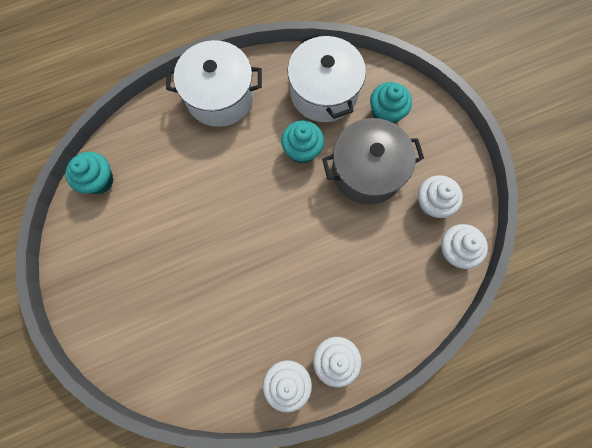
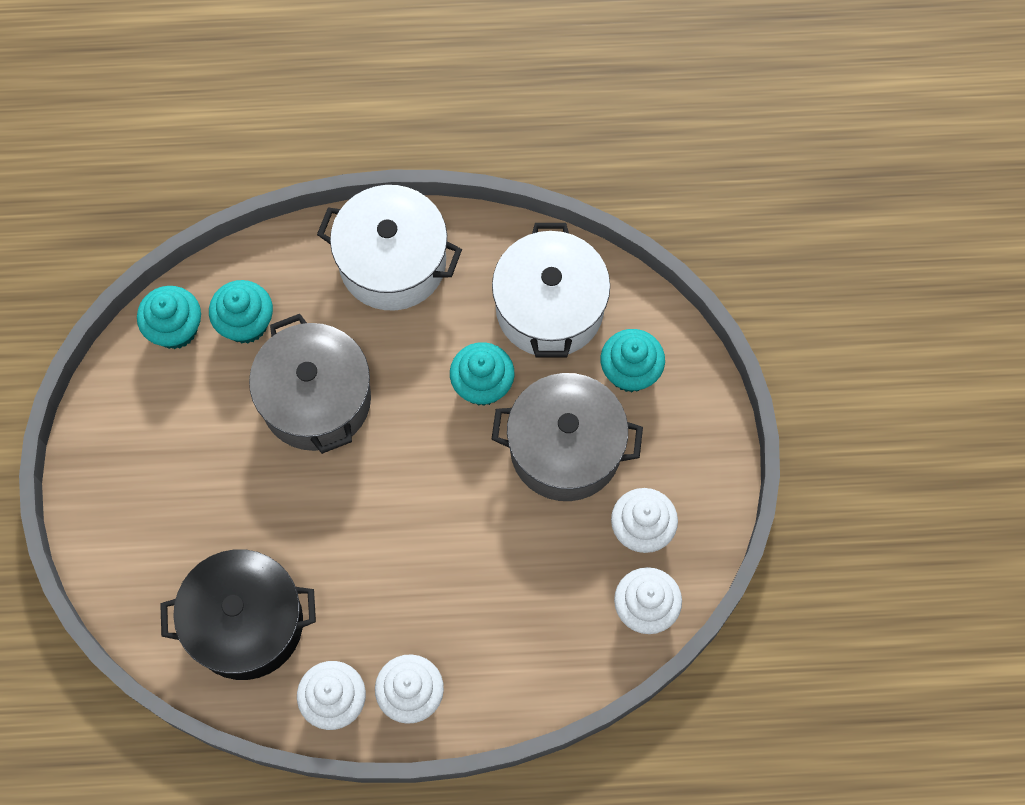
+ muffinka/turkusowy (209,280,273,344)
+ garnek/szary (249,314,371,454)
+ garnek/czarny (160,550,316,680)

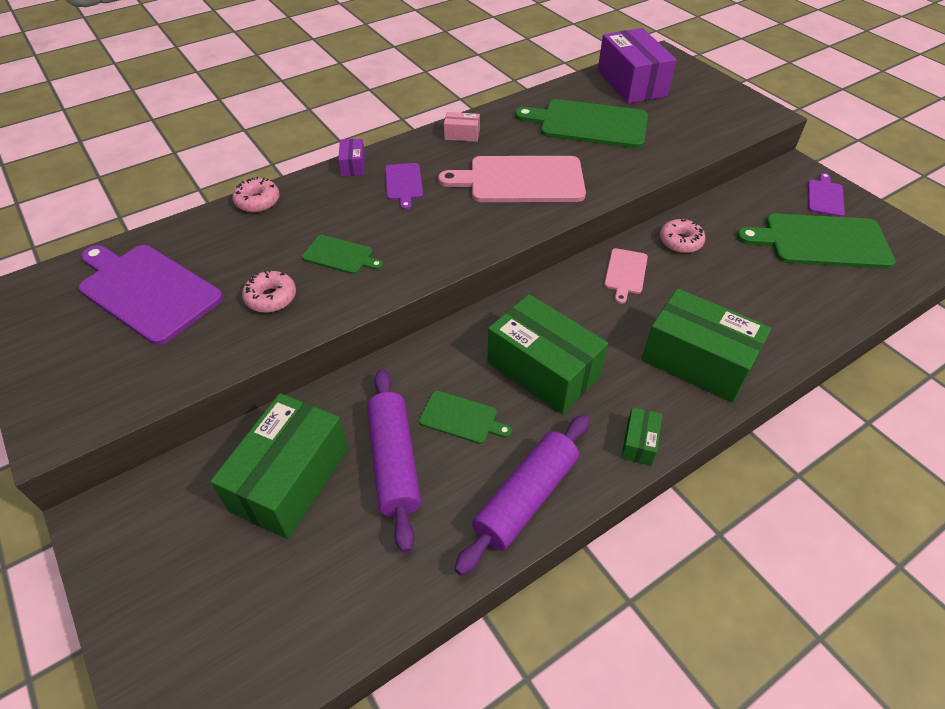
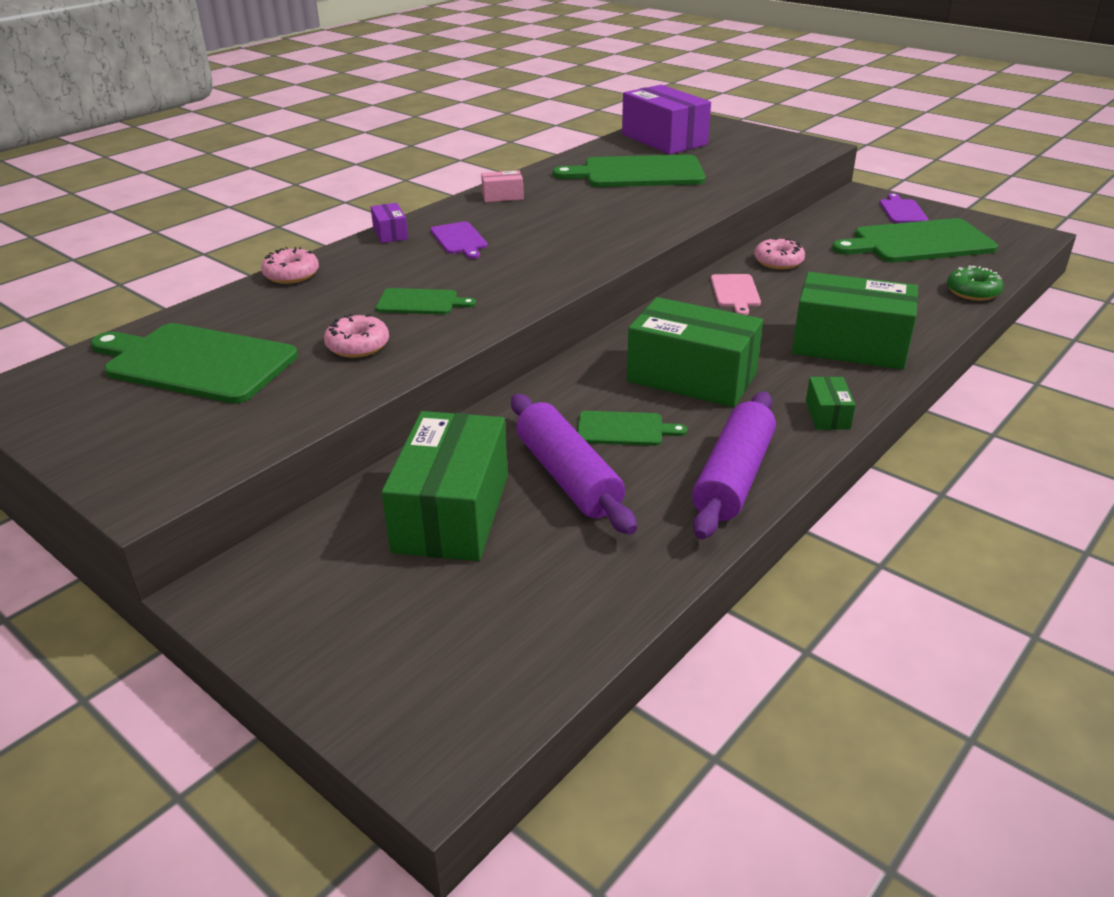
- deska do krojenia/różowy (438,156,586,202)
~ deska do krojenia/fioletowy (79,245,223,345) to deska do krojenia/zielony (91,323,298,403)
+ donut/zielony (947,266,1004,301)

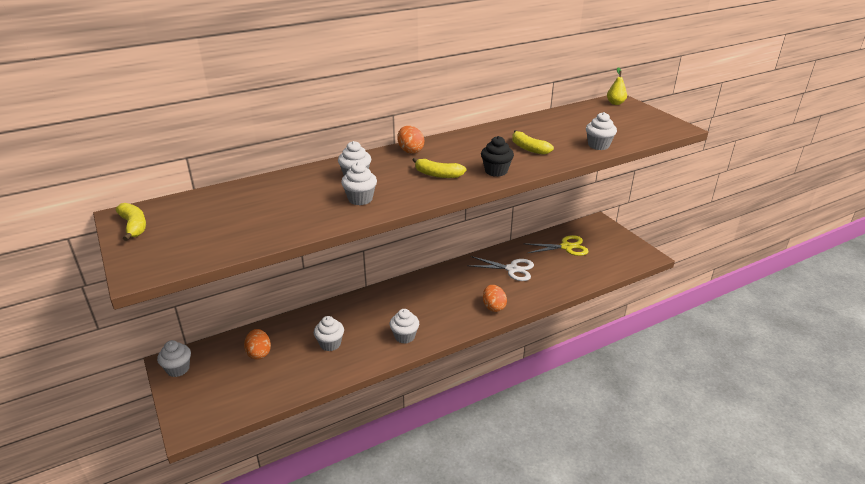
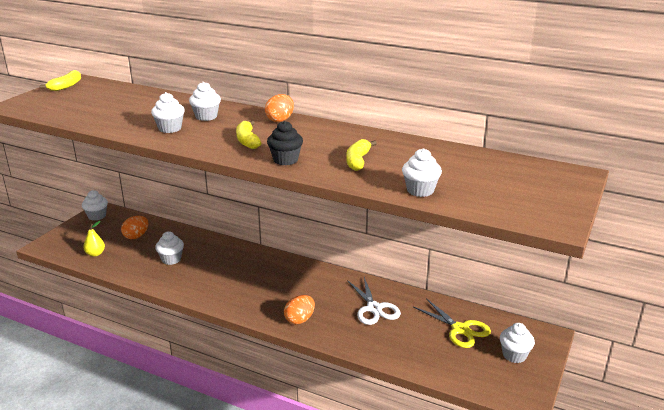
~ gruszka/żółty (607,67,627,105) to (83,221,105,257)
~ muffinka/biały (390,309,419,344) to (500,323,535,363)

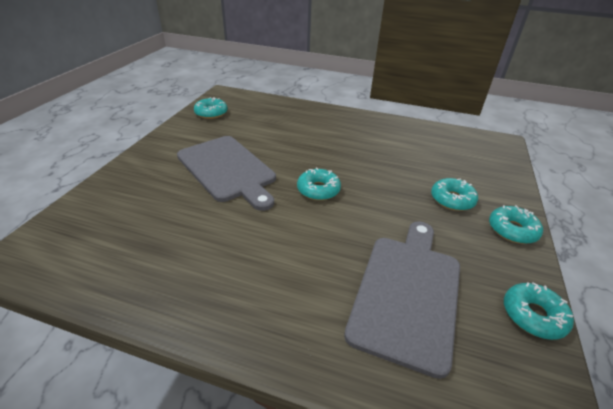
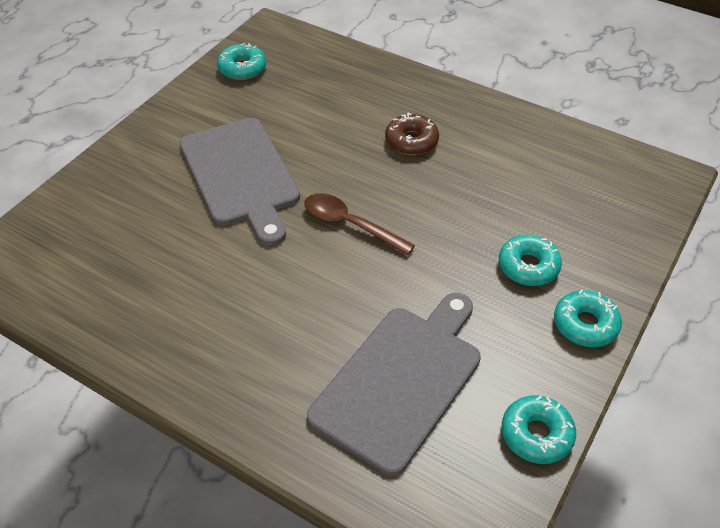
~ donut/turkusowy (297,168,341,201) to łyżka/brązowy (304,193,415,255)
+ donut/brązowy (385,112,439,155)

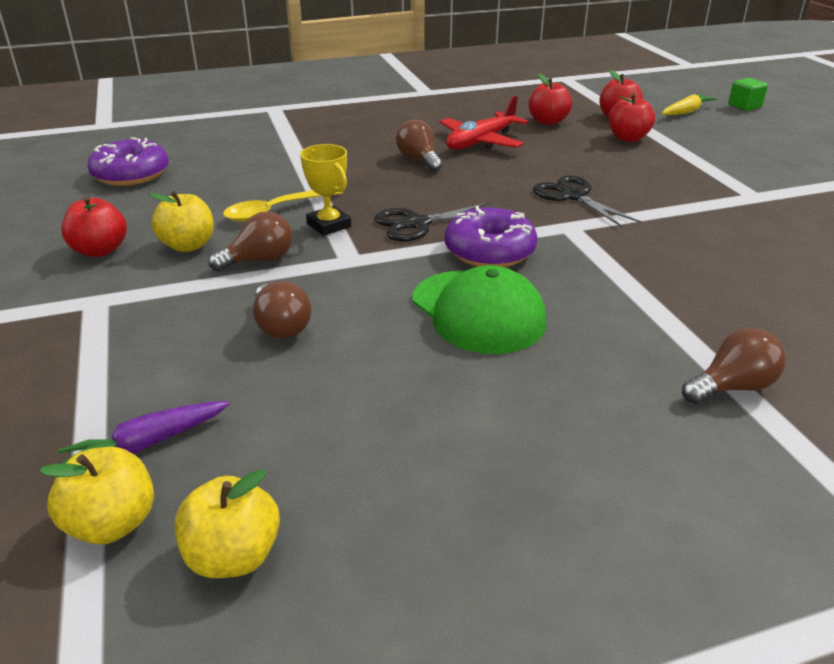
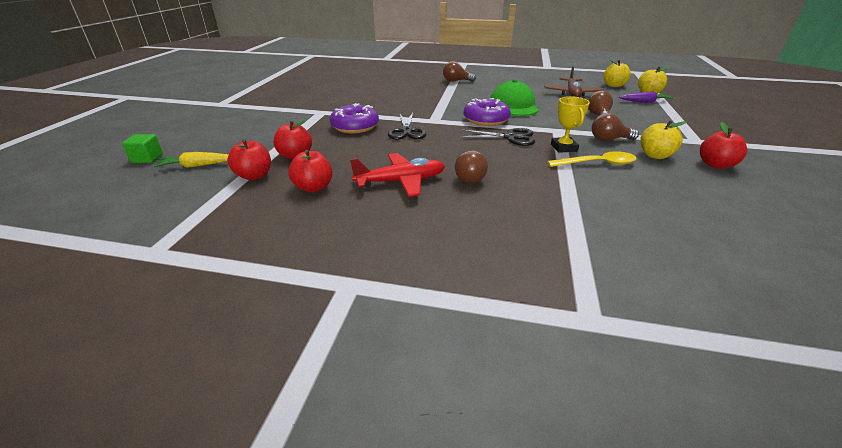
~ donut/fioletowy (87,137,169,186) to (330,103,379,133)
+ samolot/brązowy (544,66,604,97)

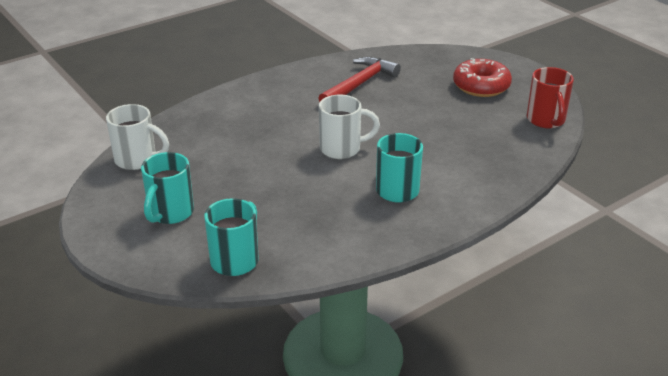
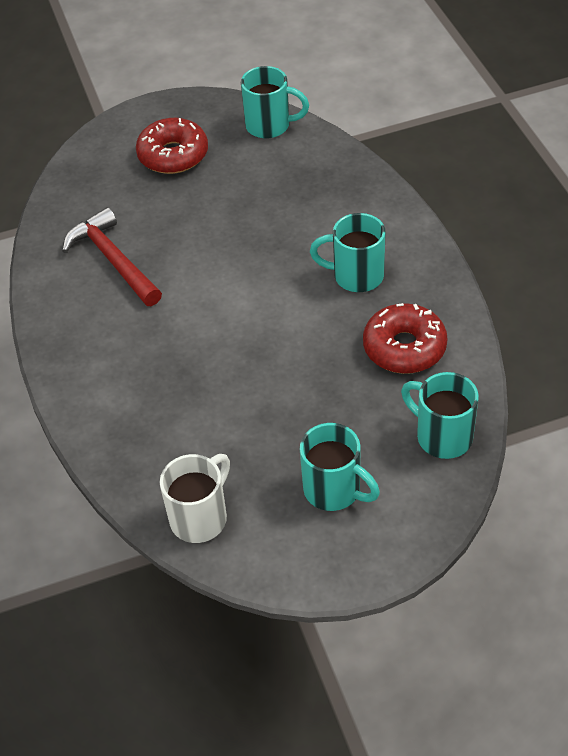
~ kubek/czerwony (527,67,574,128) to kubek/turkusowy (241,66,309,139)
- kubek/biały (319,95,380,159)
+ donut/czerwony (363,303,448,374)

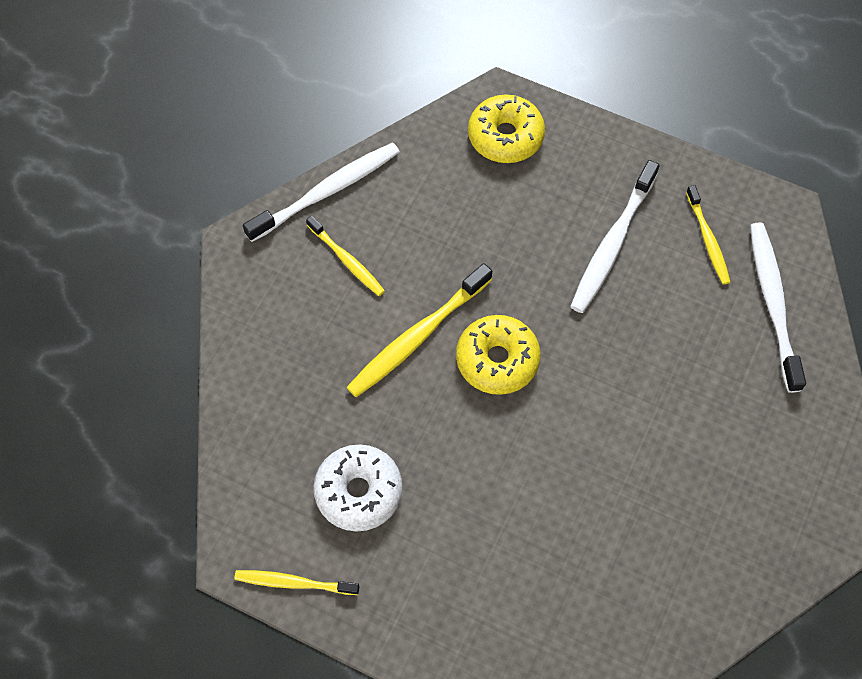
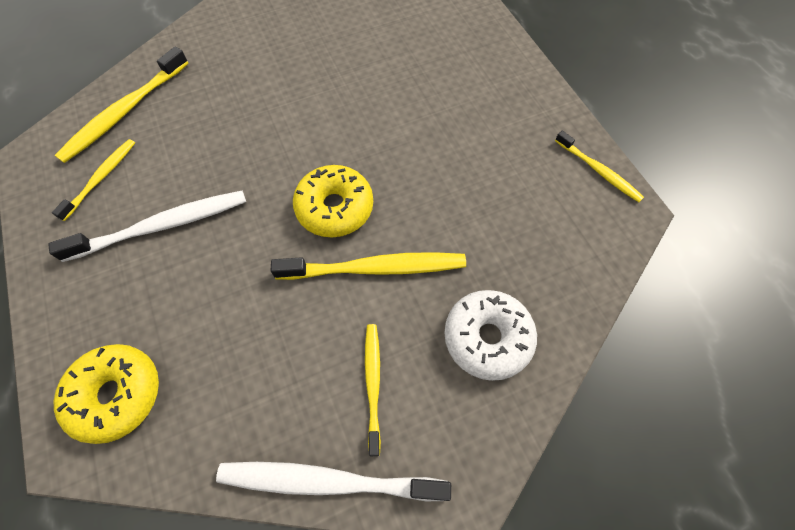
~ szczoteczka do zębów/biały (750,222,806,393) to szczoteczka do zębów/żółty (55,47,188,163)
~ donut/biały (314,444,402,532) to (444,290,537,381)

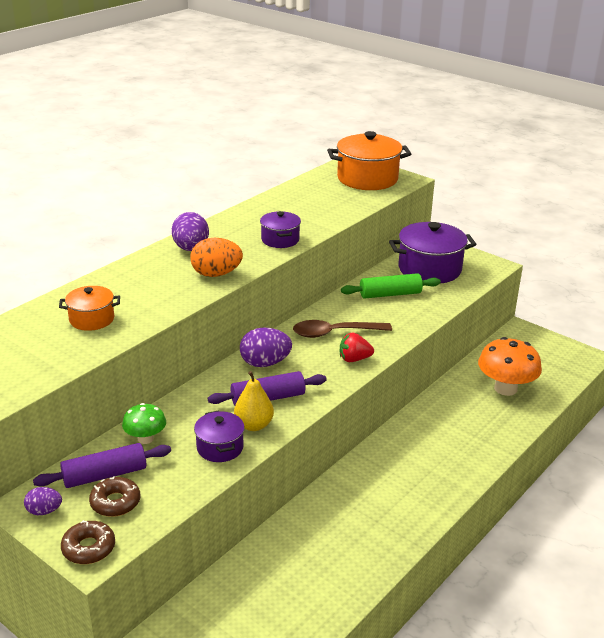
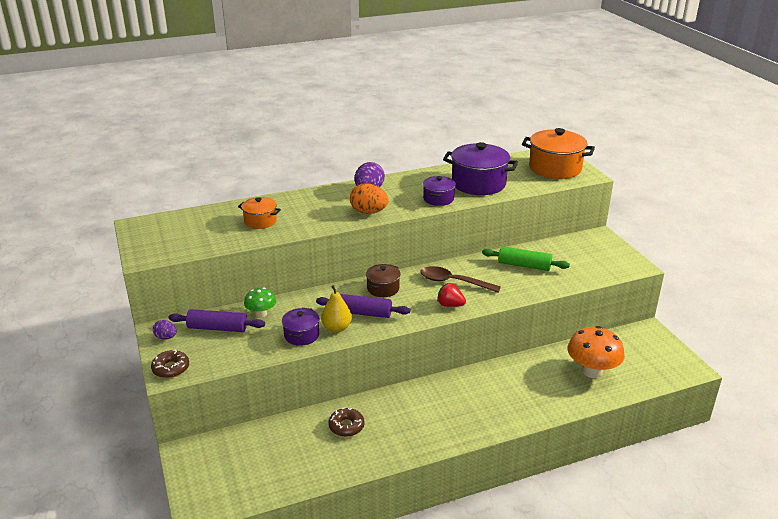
~ garnek/fioletowy (389,222,476,284) to (443,142,518,195)
~ jajko/fioletowy (240,327,292,367) to garnek/brązowy (366,264,401,297)
~ donut/brązowy (89,476,140,517) to (328,408,364,437)

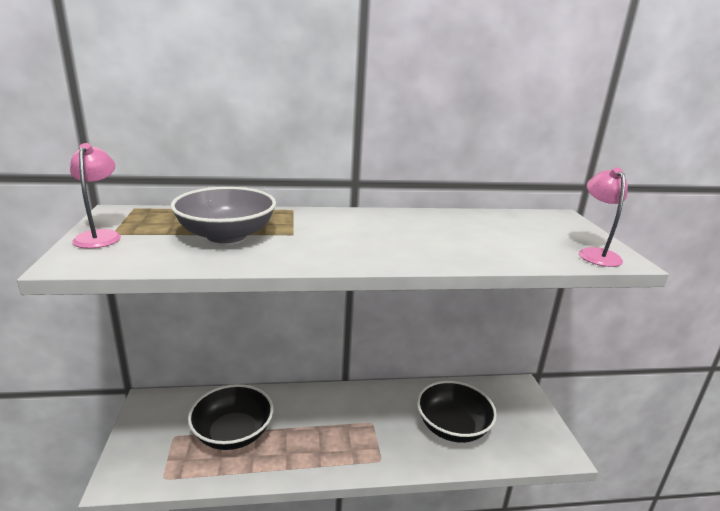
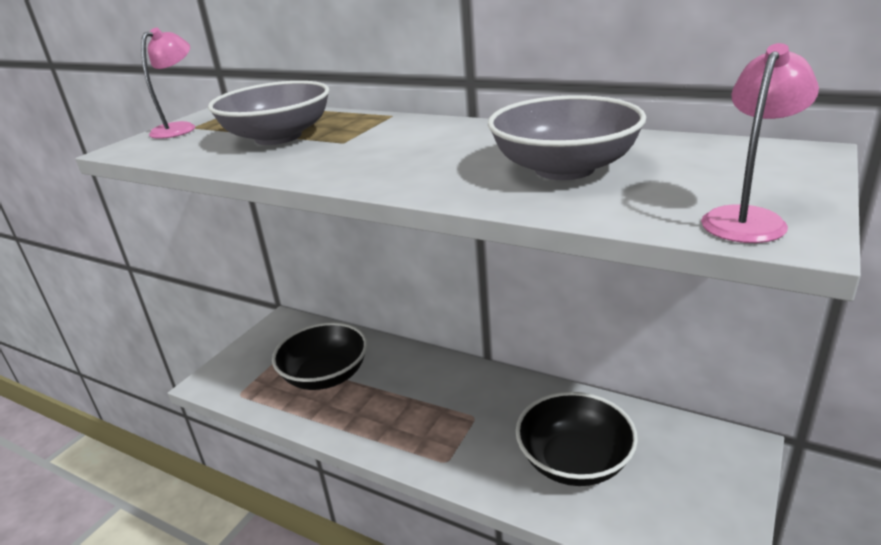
+ miska/szary (488,95,646,180)

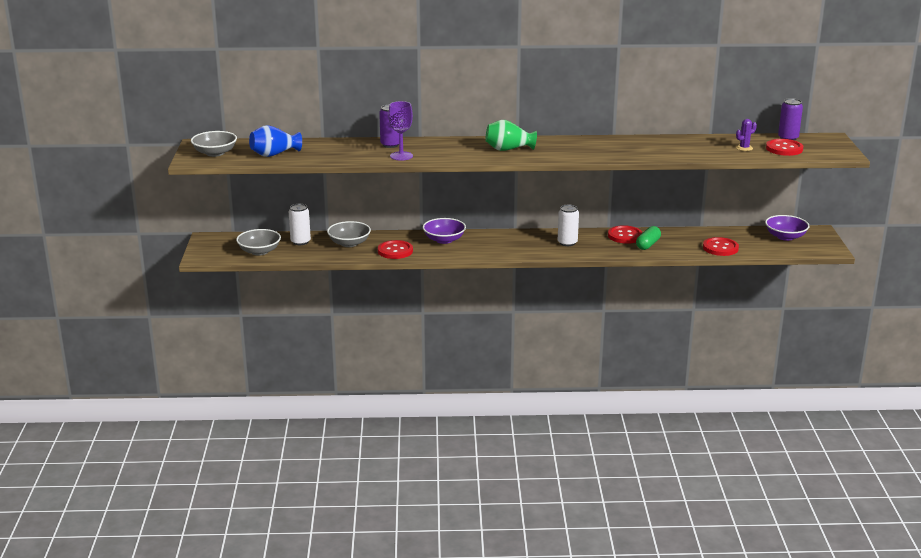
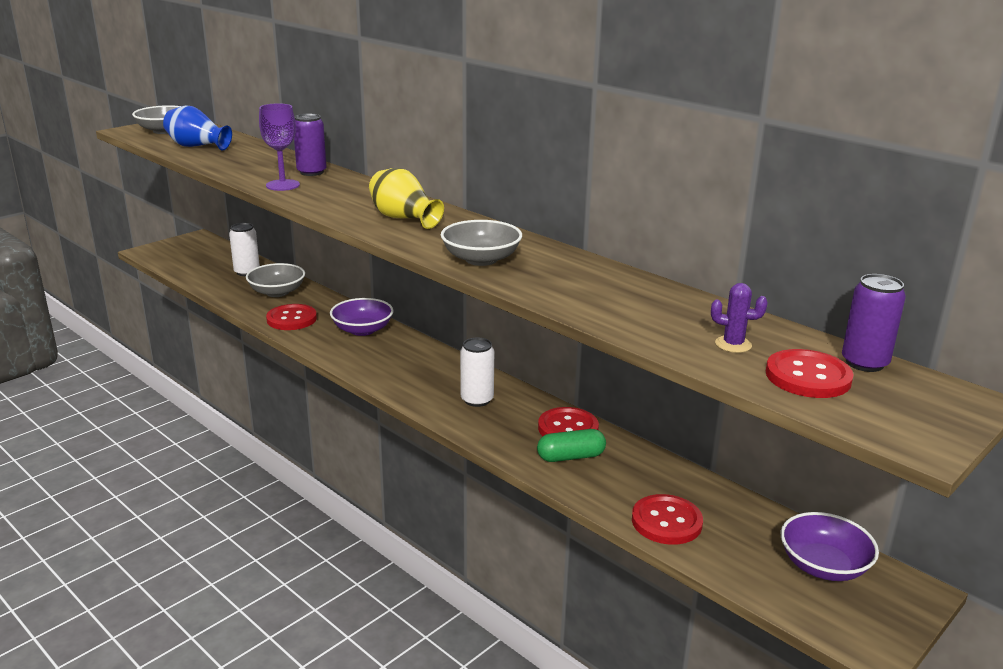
~ wazon/zielony (485,120,537,151) to wazon/żółty (369,168,444,229)
~ miska/szary (236,229,281,256) to (441,220,522,266)

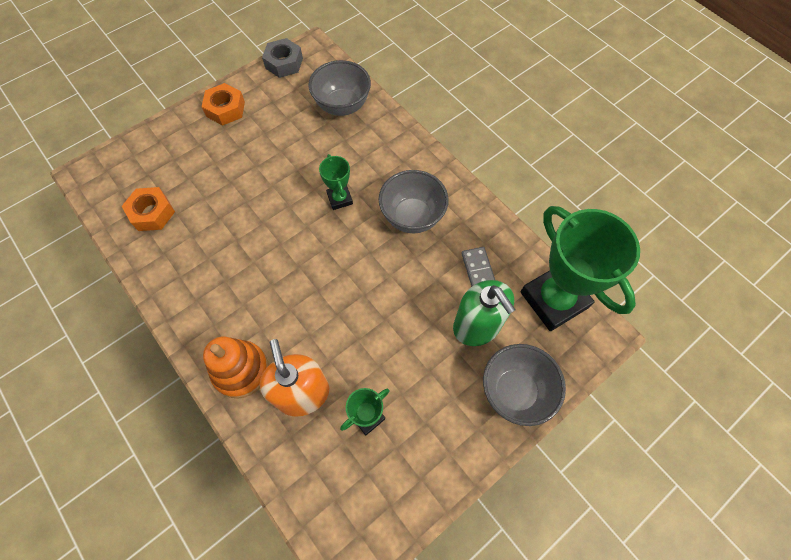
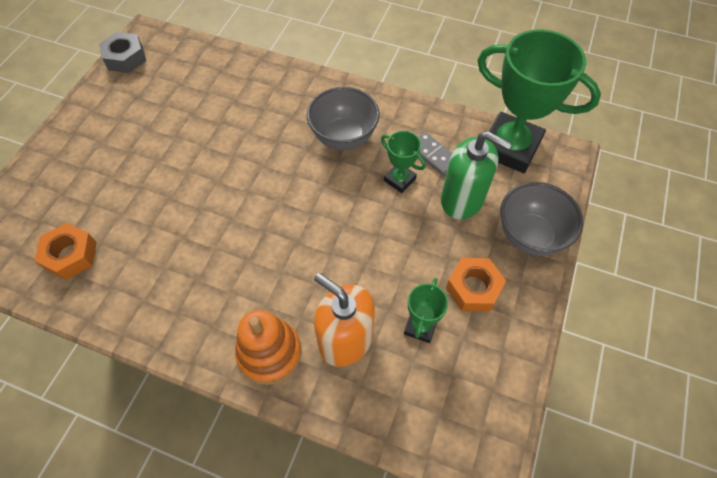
- miska/szary (308,60,371,116)
~ nakrętka/pomarańczowy (202,83,245,125) to (446,258,506,311)
~ puchar/zielony (319,154,353,210) to (381,131,426,193)

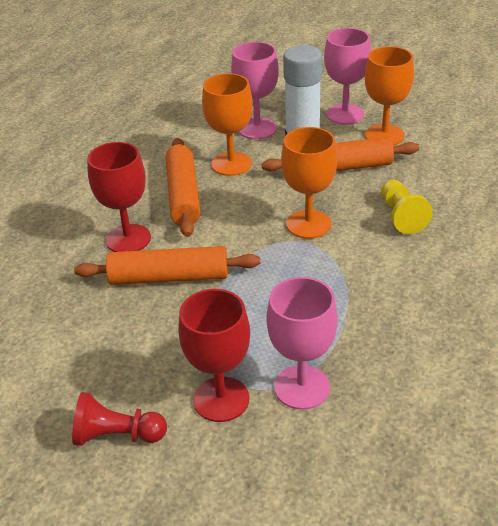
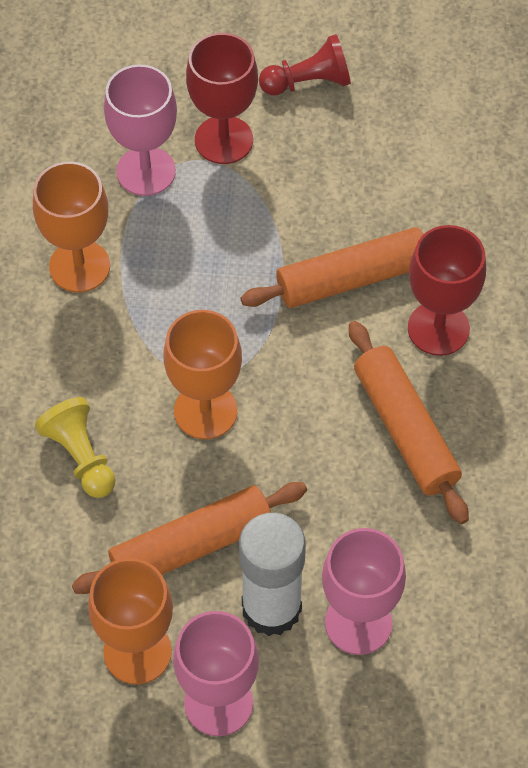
~ kielich/pomarańczowy (202,73,253,176) to (33,161,110,292)

